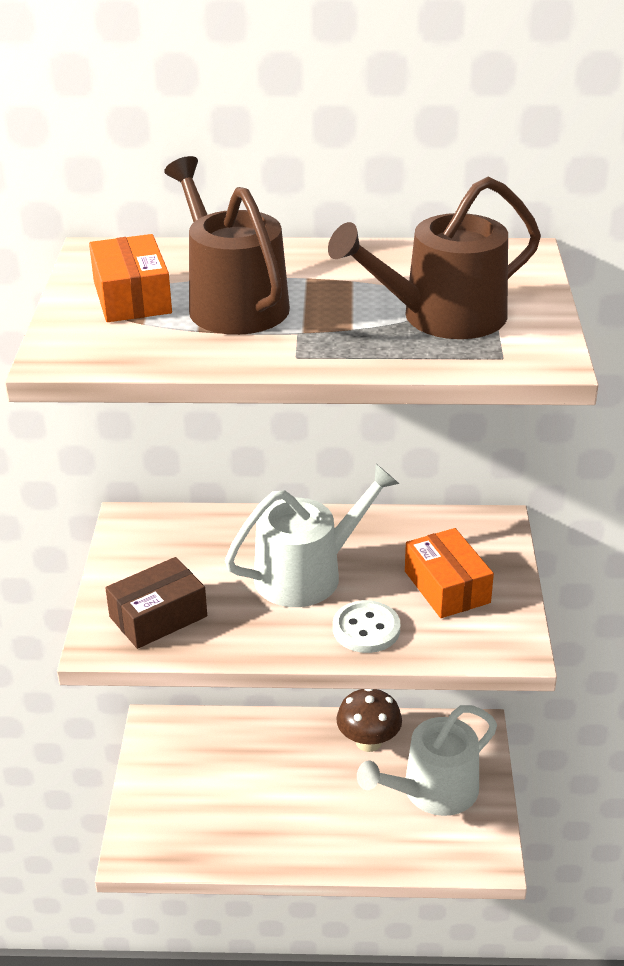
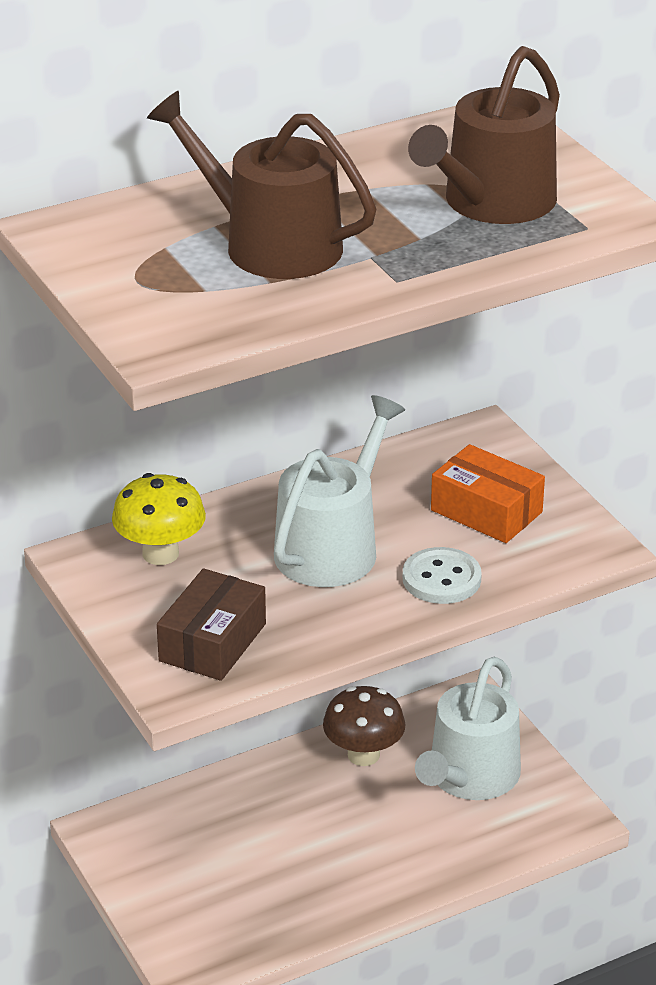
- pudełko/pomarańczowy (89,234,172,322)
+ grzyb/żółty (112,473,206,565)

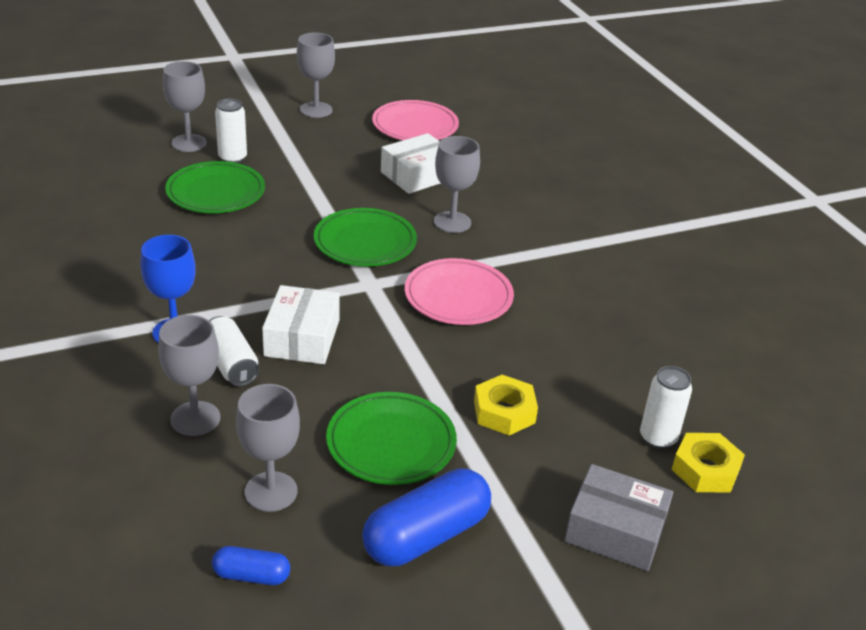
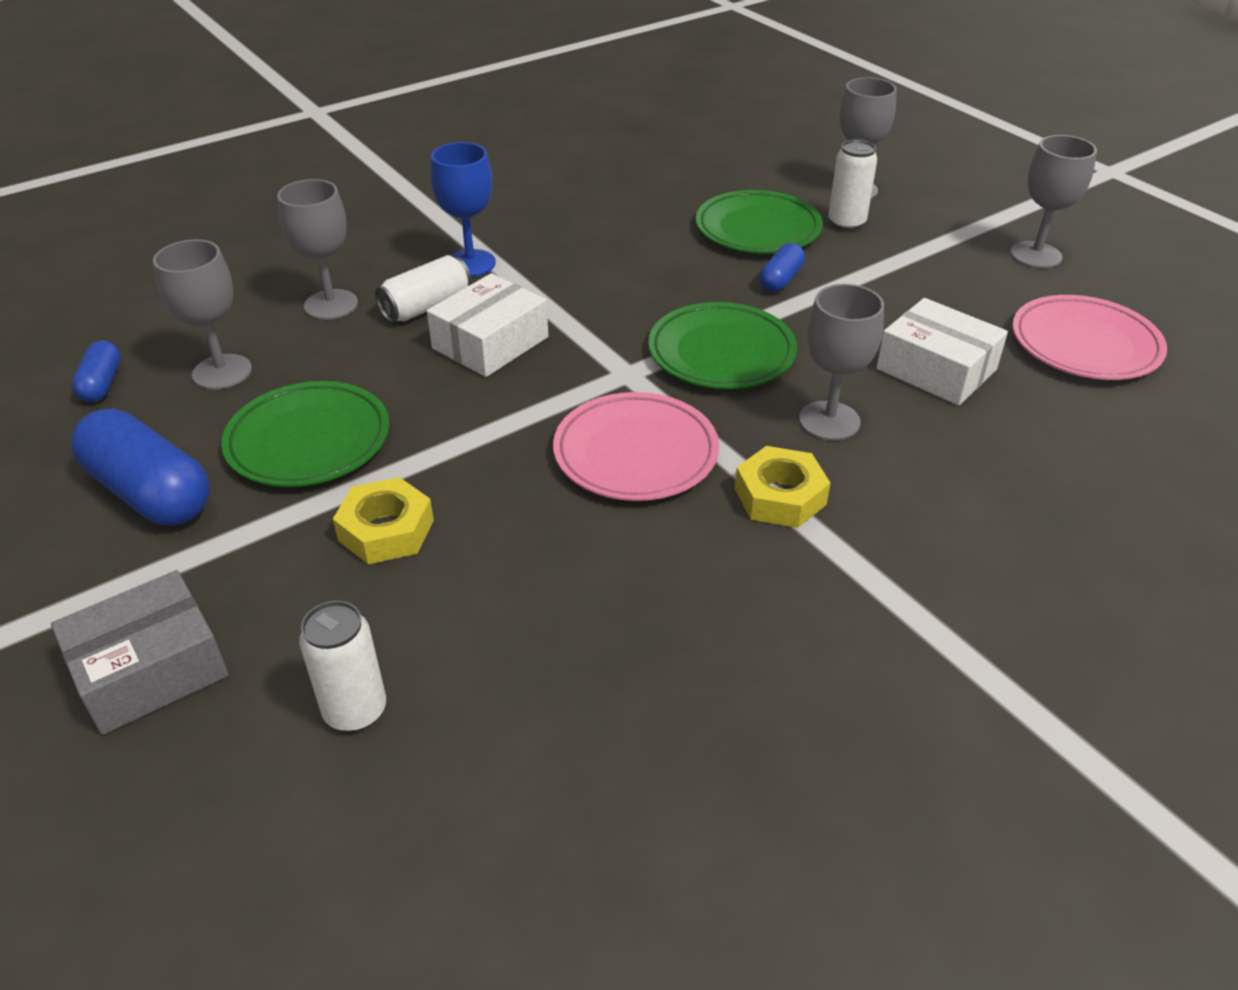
~ pudełko/biały (262,285,340,364) = (427,273,548,377) 45 degrees counterclockwise
~ nakrętka/żółty (672,433,745,492) to (735,446,830,528)
~ pudełko/szary (564,464,673,571) = (51,570,229,735) 45 degrees clockwise
+ kapsułka/niebieski (760,243,805,292)

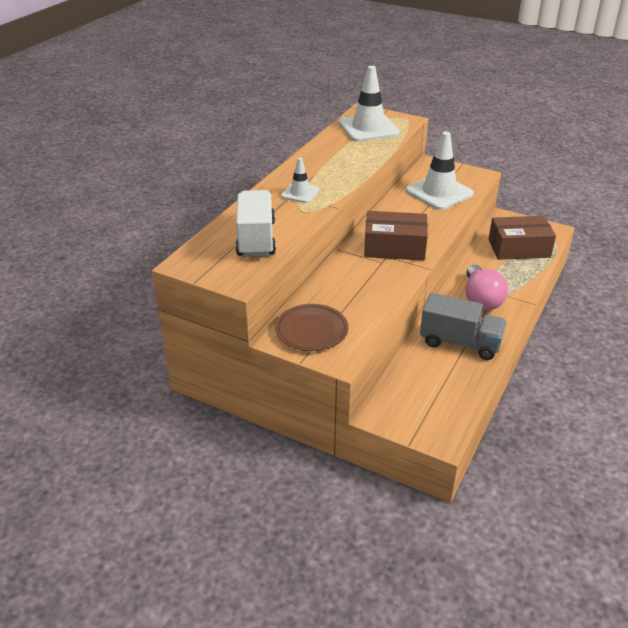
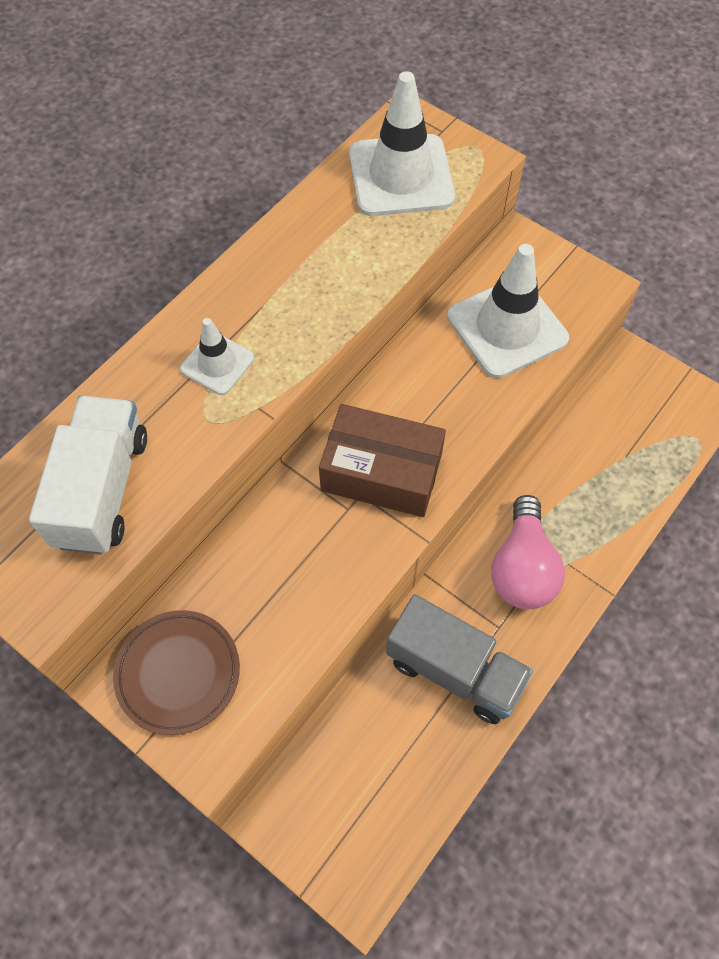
- pudełko/brązowy (489,216,556,260)

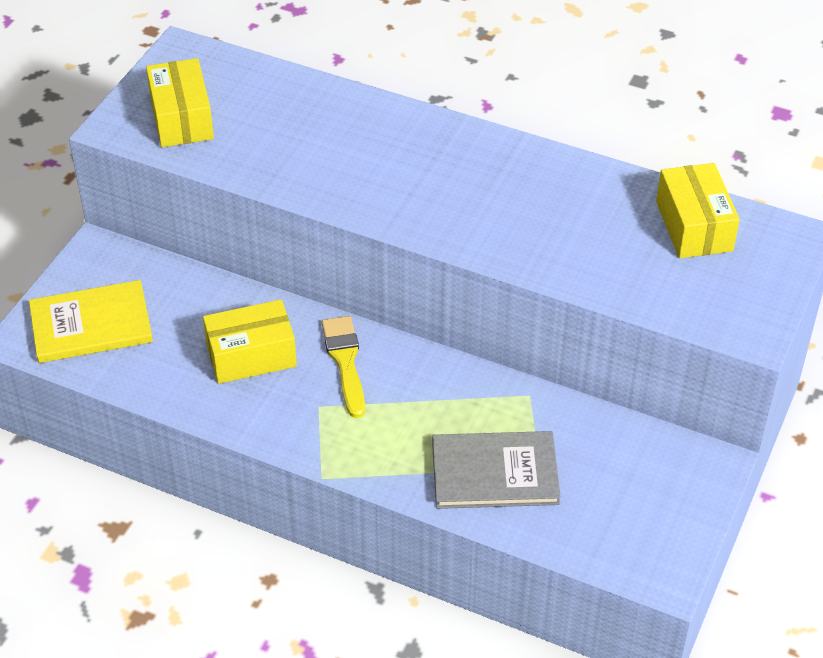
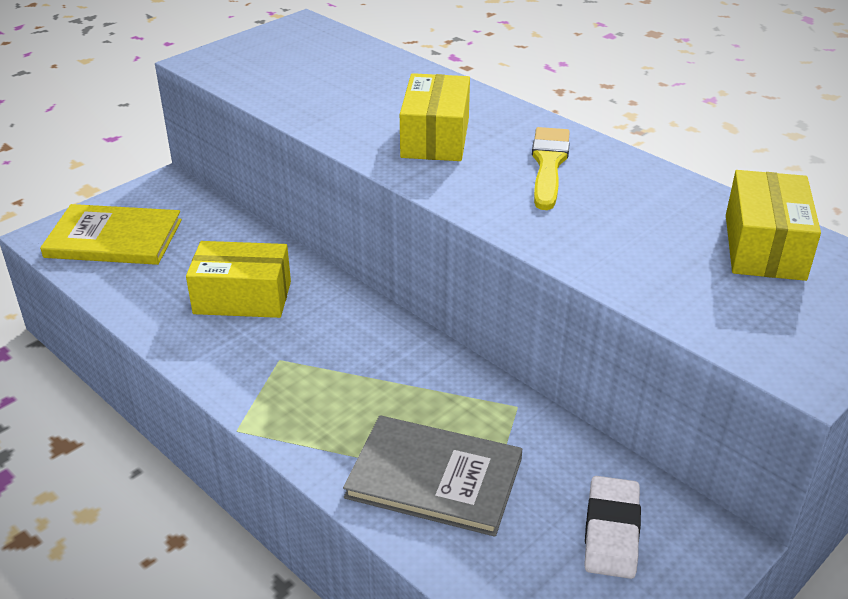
~ pudełko/żółty (146,58,214,147) to (400,73,470,161)
~ pędzel/żółty (322,316,365,418) to (532,127,570,210)
+ gumka do mazania/biały (584,476,641,579)

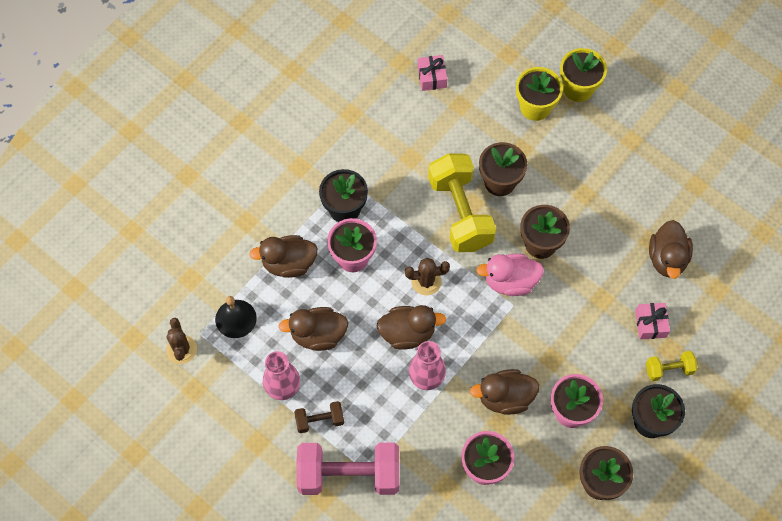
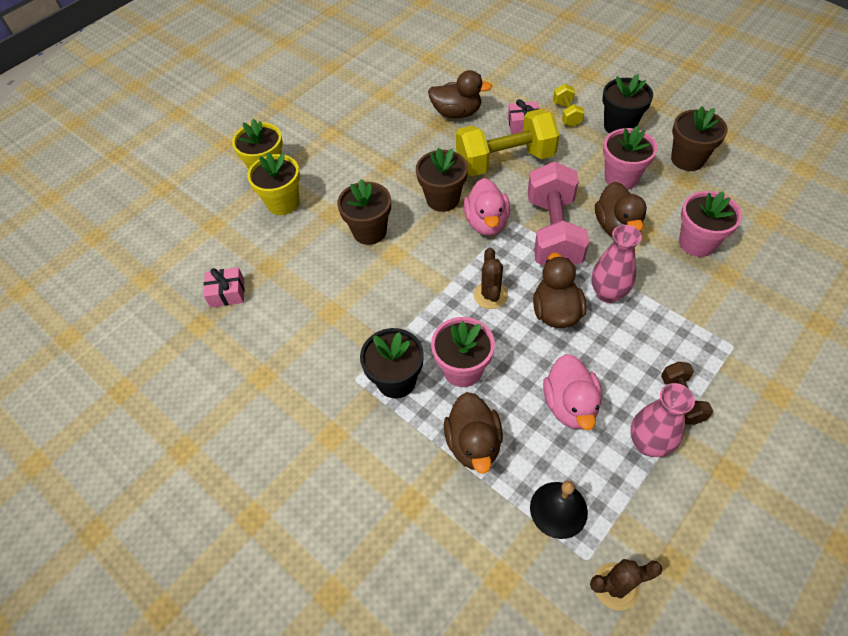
~ hantel/żółty (428,153,496,252) to (456,109,560,176)
~ kaczka/brązowy (278,307,349,351) to kaczka/różowy (543,354,602,430)
~ hantel/różowy (296,442,399,495) to (528,161,589,266)

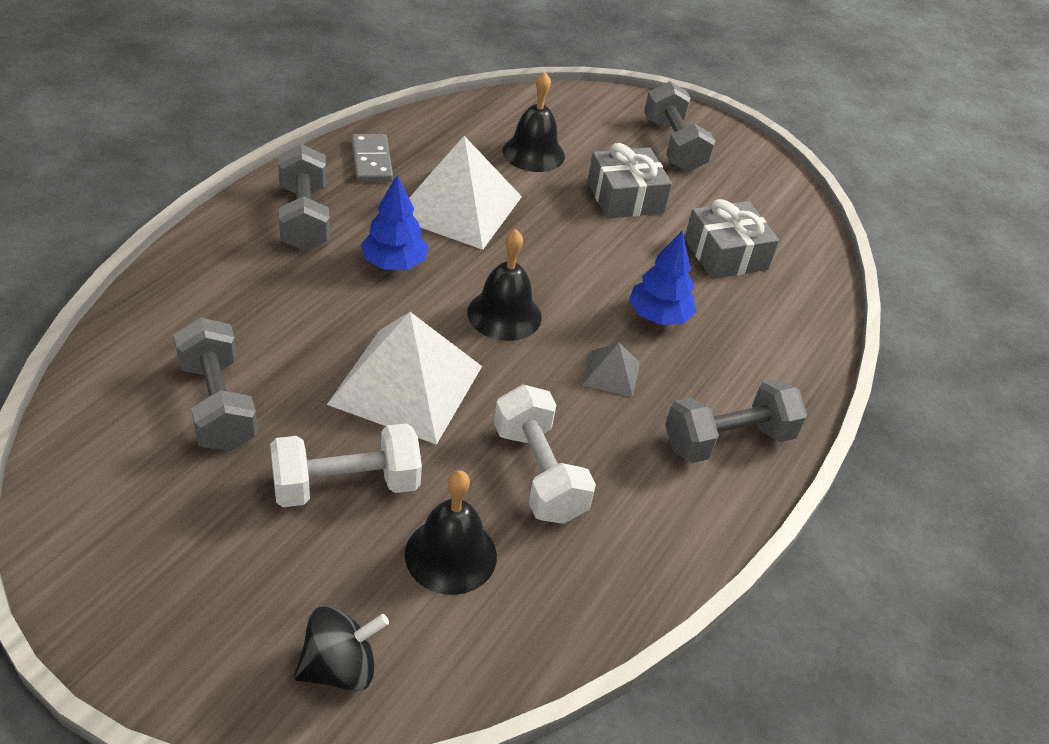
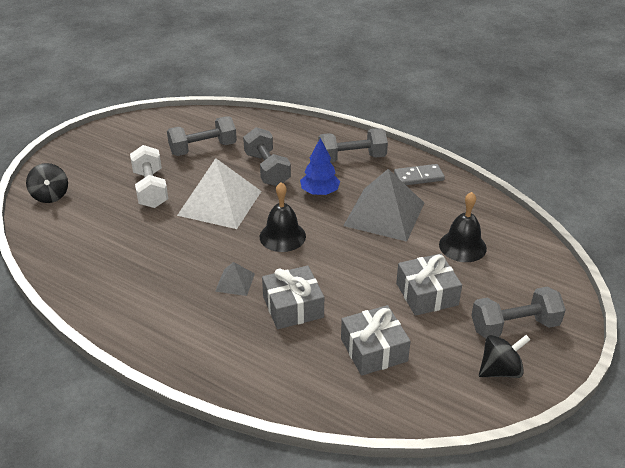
~ piramida/biały (409,136,522,250) to piramida/szary (343,169,424,242)
~ drzewko/niebieski (629,231,696,325) to prezent/szary (262,265,324,329)
~ hantel/szary (665,379,807,463) to (243,127,291,186)
- hantel/biały (494,384,596,524)
- dzwonek/czarny (405,470,497,595)
+ bączek/czarny (479,335,531,378)

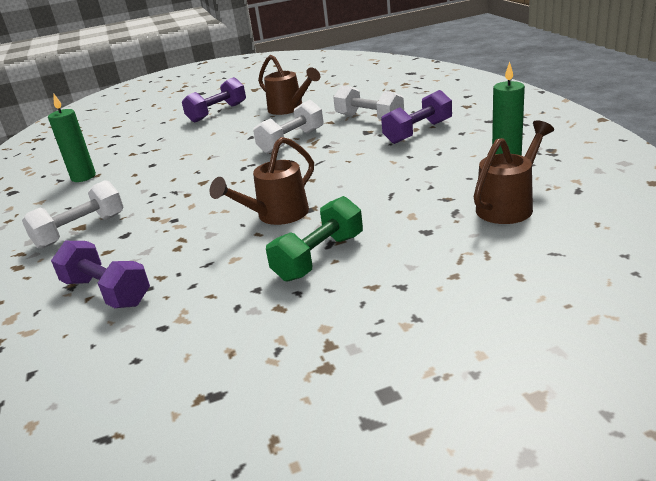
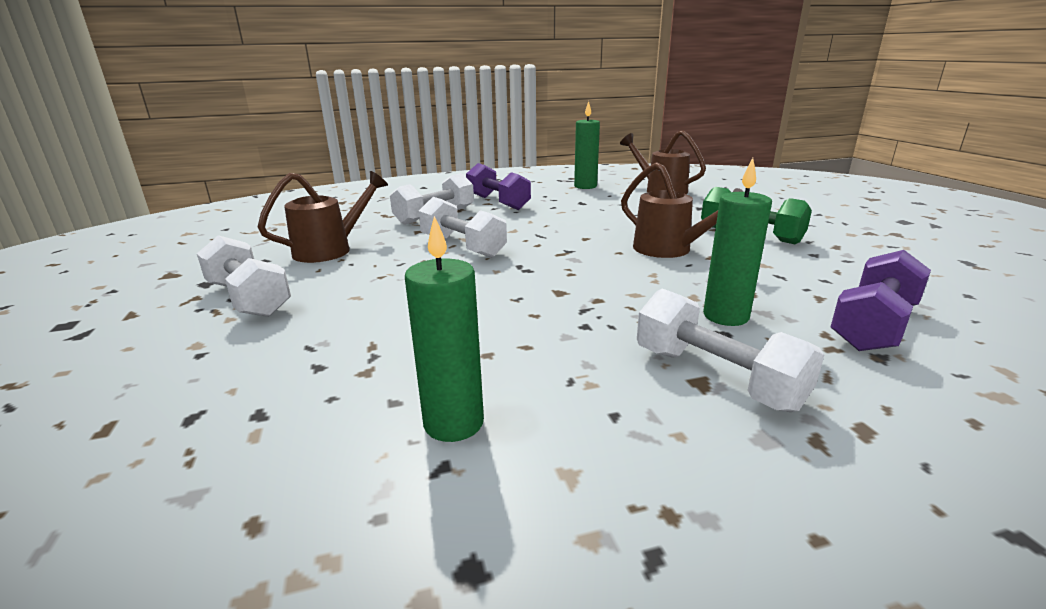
~ hantel/fioletowy (182,77,246,123) to hantel/biały (197,235,291,317)
+ świeca/zielony (703,158,772,326)

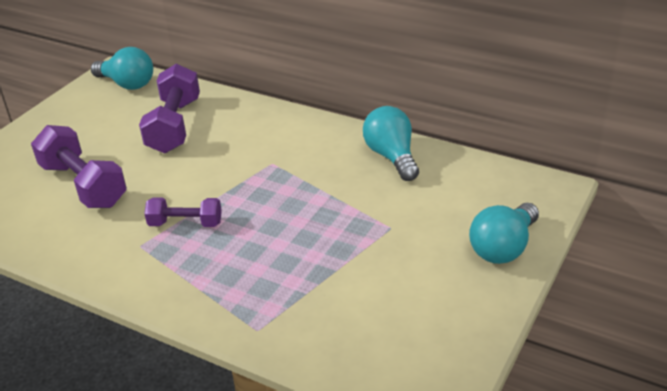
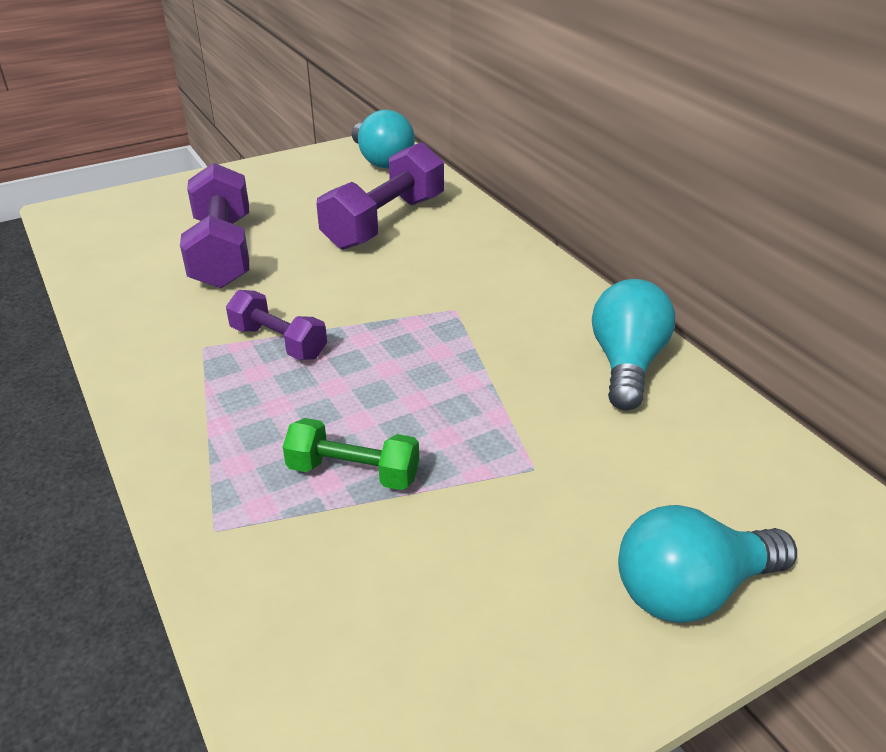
+ hantel/zielony (283,418,419,490)

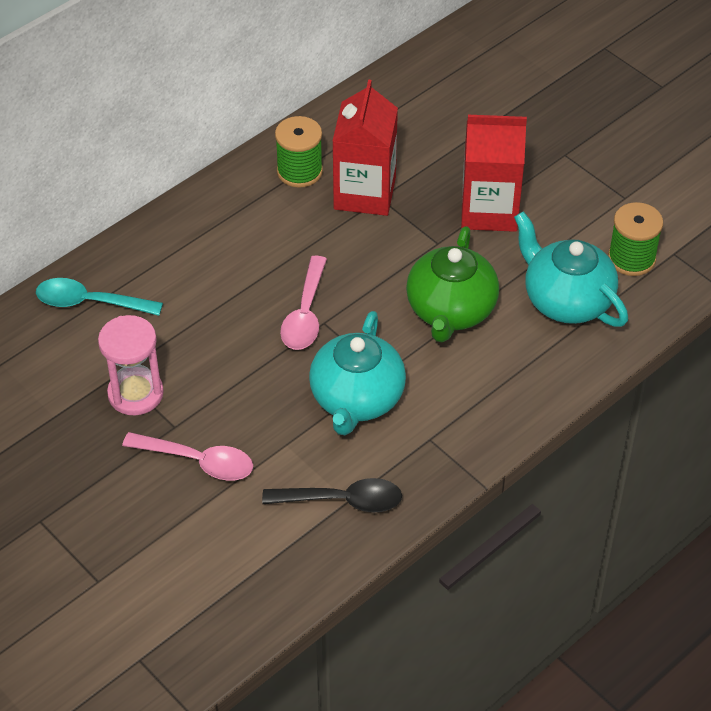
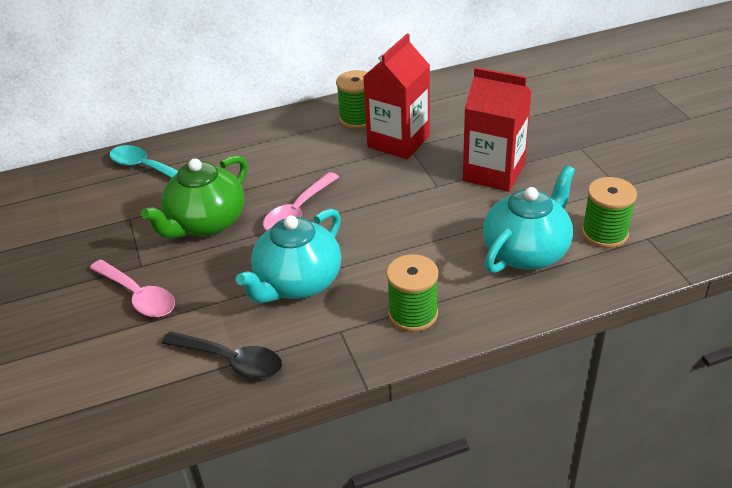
~ imbryk/turkusowy (514,211,628,327) = (483,165,575,273) 60 degrees clockwise
~ imbryk/zielony (406,226,499,343) to (141,155,248,239)
- klepsydra/różowy (98,315,164,415)
+ szpulka/zielony (386,254,438,332)

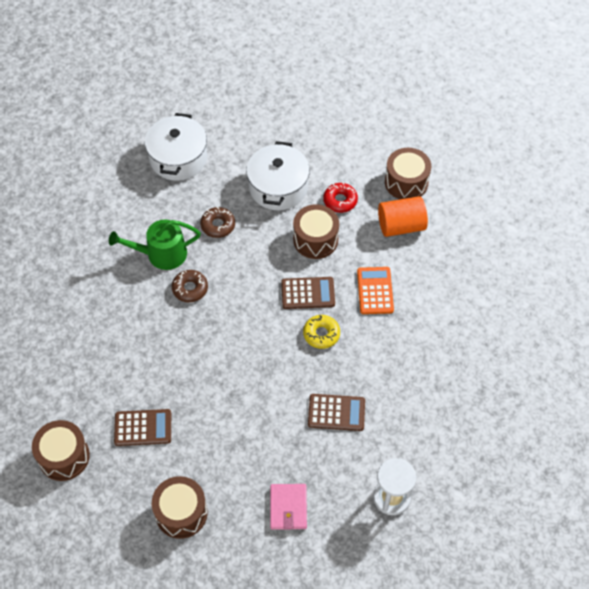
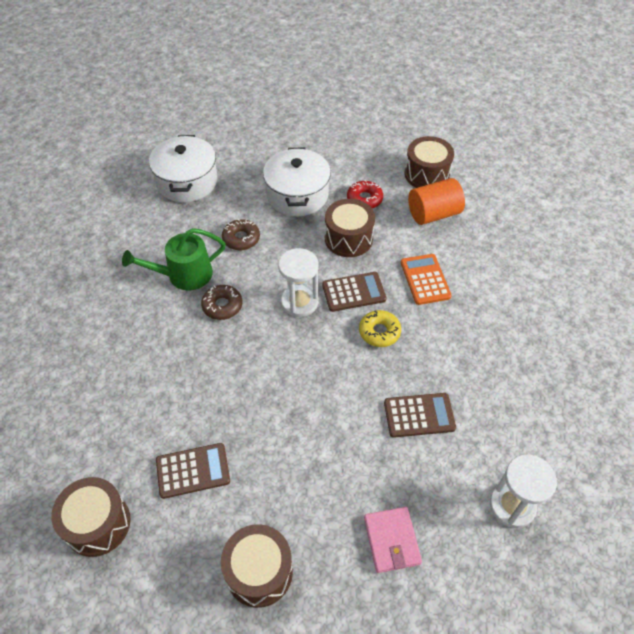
+ klepsydra/biały (278,248,319,317)

